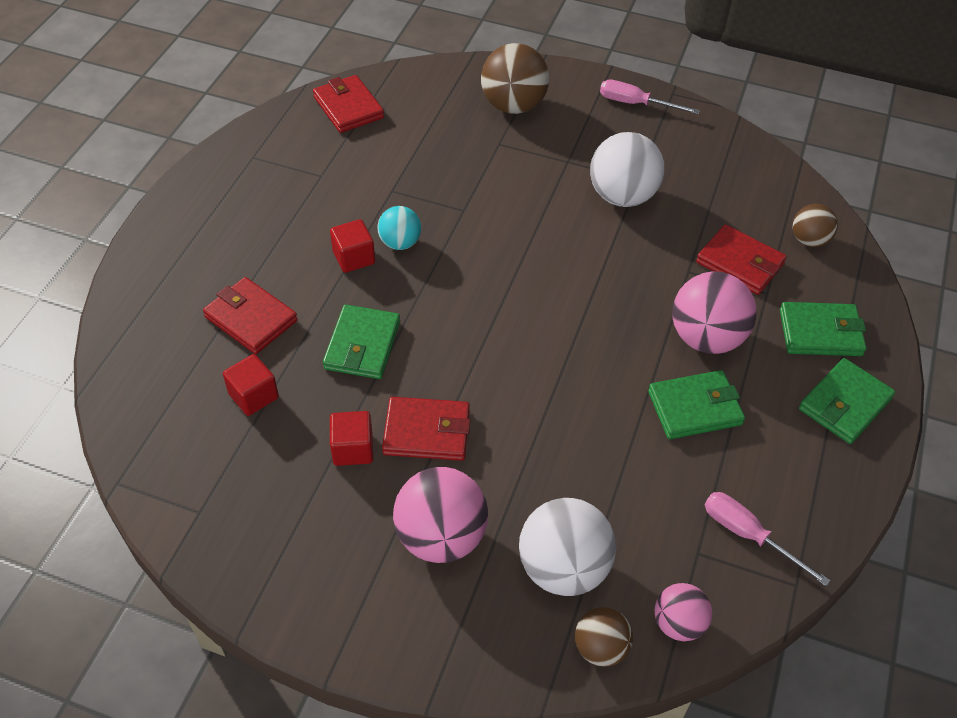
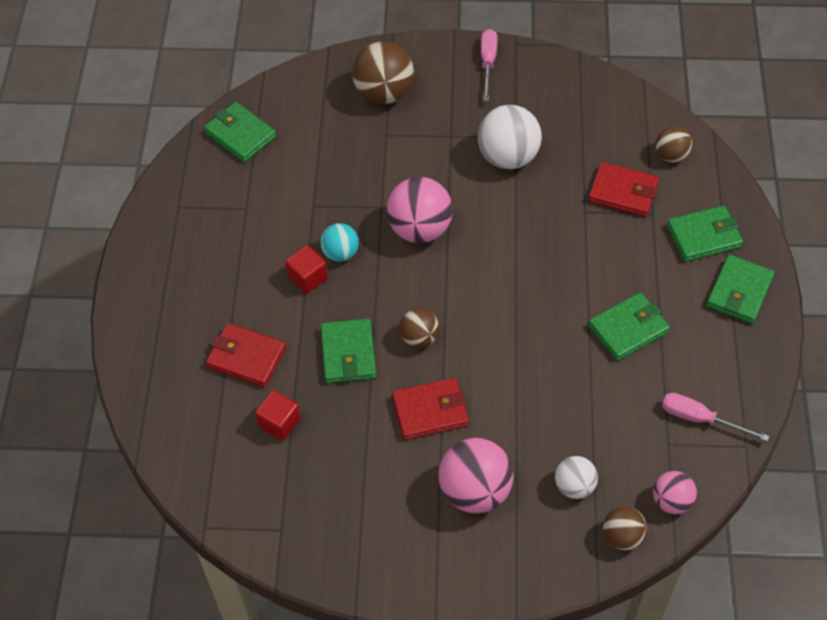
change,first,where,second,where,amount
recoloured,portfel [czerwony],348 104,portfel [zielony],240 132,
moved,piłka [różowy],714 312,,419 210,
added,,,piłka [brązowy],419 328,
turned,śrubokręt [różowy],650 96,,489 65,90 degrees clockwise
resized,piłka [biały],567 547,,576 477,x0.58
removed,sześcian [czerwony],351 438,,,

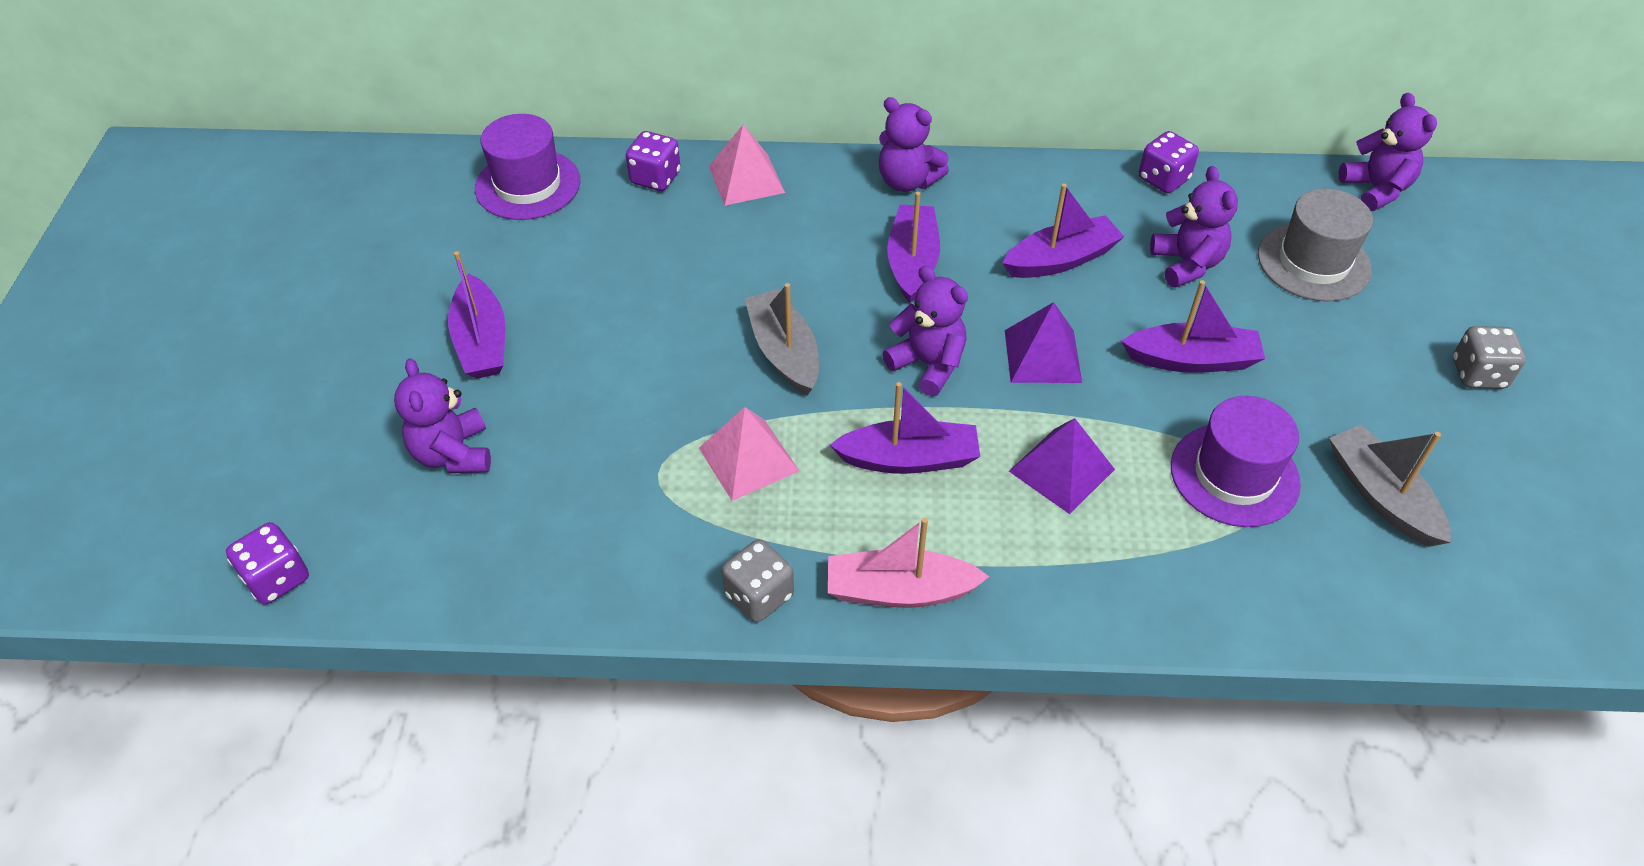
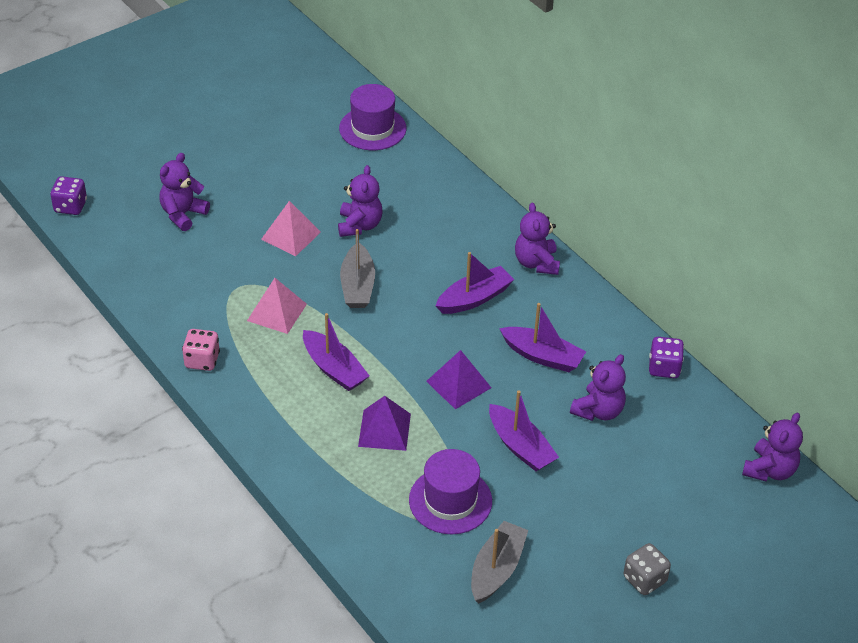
change,first,where,second,where,amount
recoloured,kostka do gry [szary],758 580,kostka do gry [różowy],201 350,
moved,piramida [różowy],747 165,,291 229,
moved,miś [fioletowy],925 331,,360 201,
turned,łódka [szary],782 339,,357 268,150 degrees clockwise
removed,łódka [fioletowy],476 315,,,
removed,kostka do gry [fioletowy],653 161,,,
removed,łódka [różowy],908 563,,,
removed,kapelusz [szary],1315 244,,,

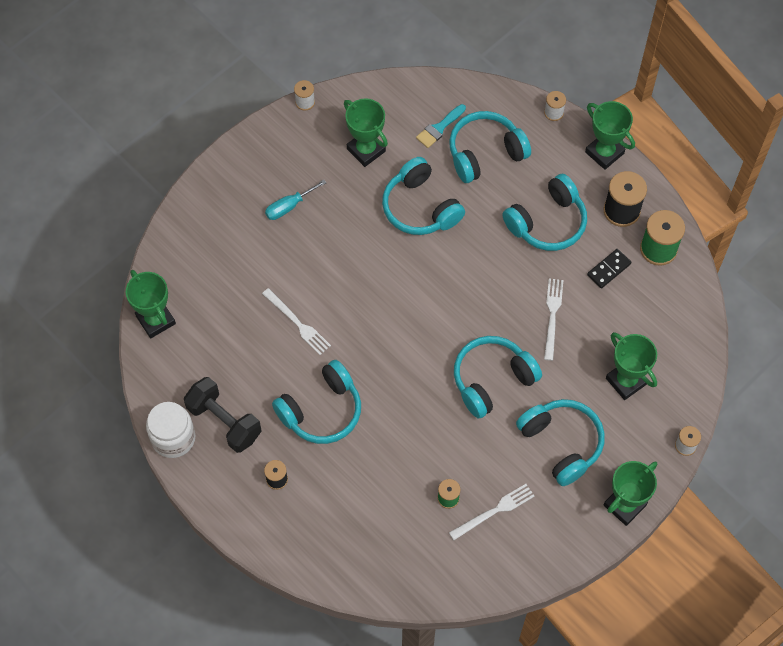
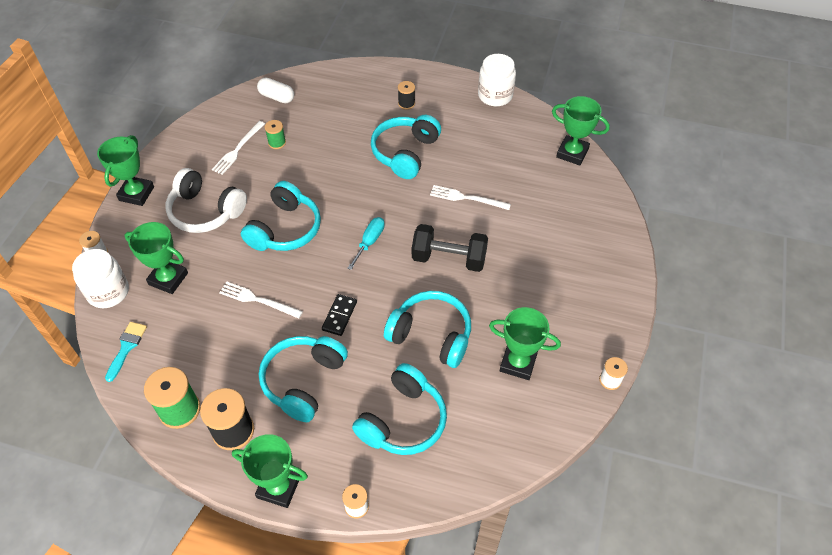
change,first,where,second,where,amount
added,,,słoik [biały],100 278,
moved,pędzel [turkusowy],441 126,,126 352,
recoloured,słuchawki [turkusowy],560 442,słuchawki [biały],206 200,
turned,widelec [biały],553 320,,261 300,135 degrees clockwise
added,,,kapsułka [biały],275 90,
moved,kostka domina [czarny],609 269,,339 315,
moved,śrubokręt [turkusowy],296 200,,366 243,
moved,hantel [czarny],223 415,,450 248,

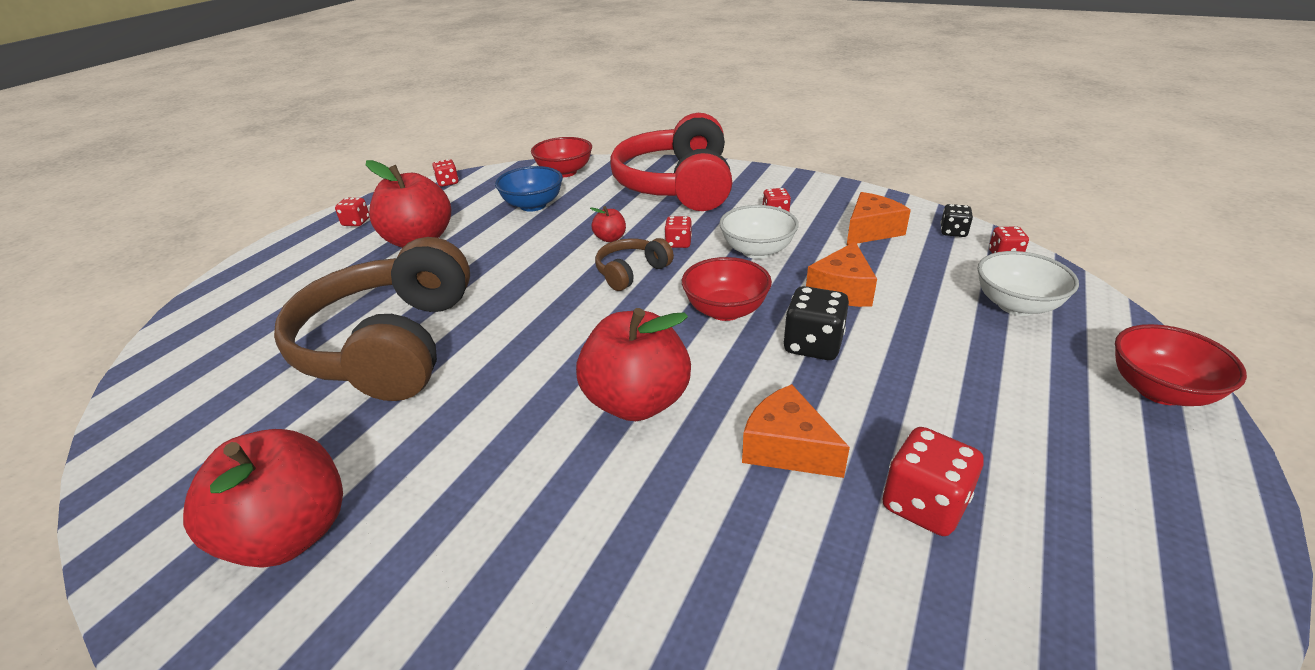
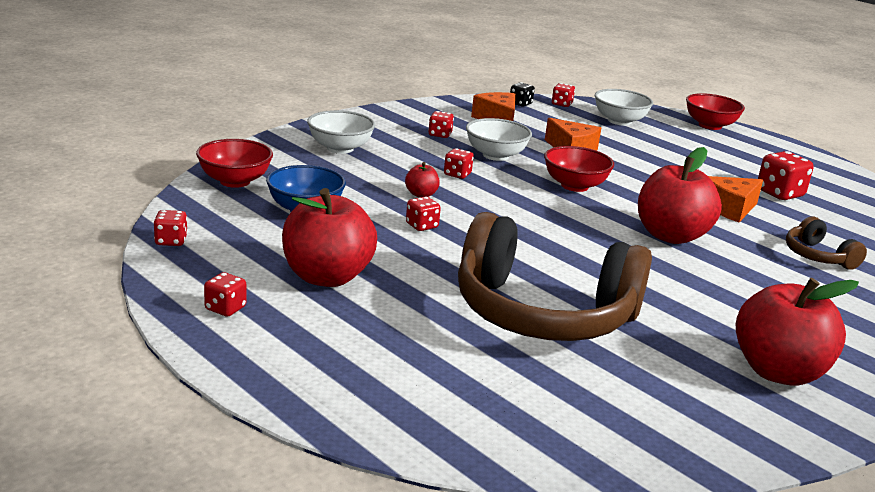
change,first,where,second,where,amount
replaced,słuchawki [czerwony],671 162,miska [biały],341 132,
added,,,kostka do gry [czerwony],423 213,
moved,słuchawki [brązowy],634 264,,826 243,
removed,kostka do gry [czarny],816 323,,,

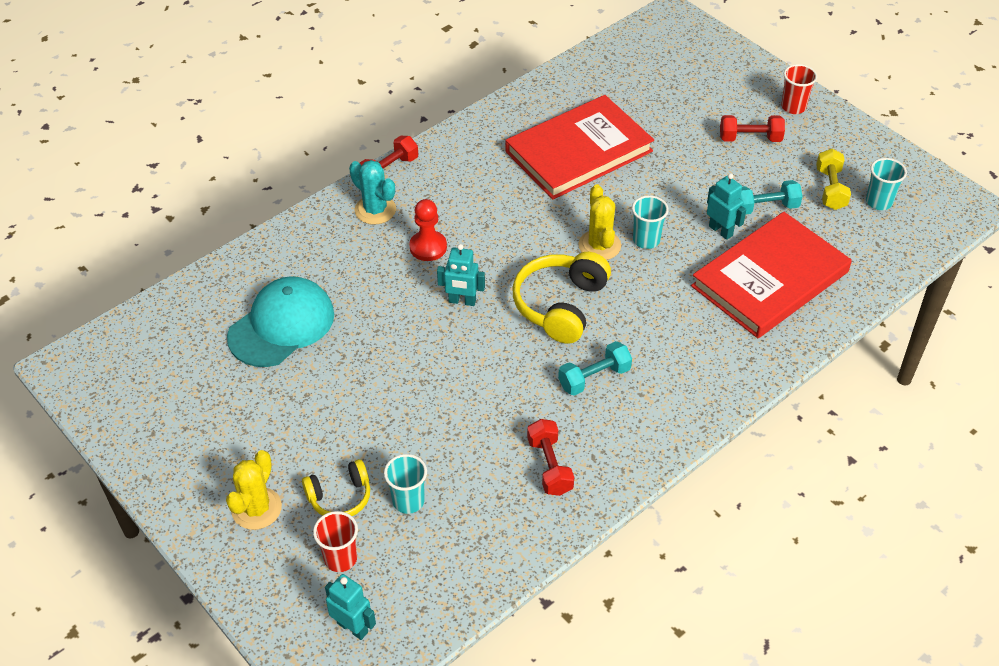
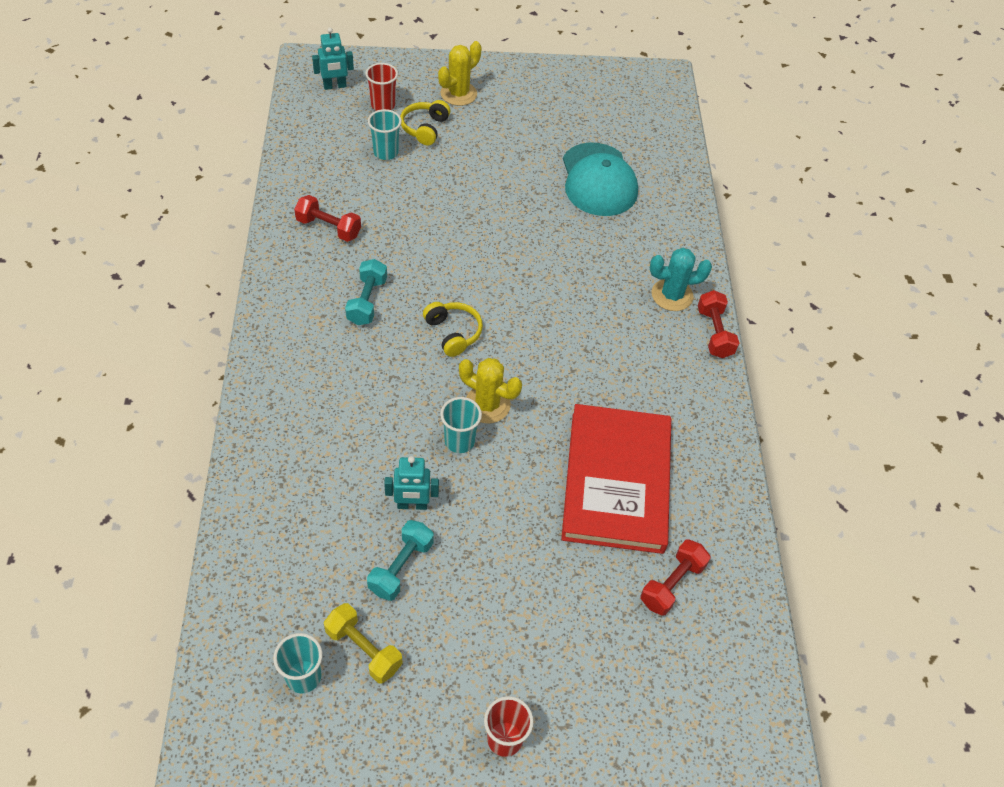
change,first,where,second,where,amount
resized,słuchawki [żółty],562 298,,453 329,x0.60
turned,kaktus [żółty],254 490,,459 73,75 degrees clockwise
moved,hantel [czerwony],752 128,,675 577,
removed,pionek [czerwony],428 230,,,
removed,robot [turkusowy],461 275,,,
removed,książka [czerwony],771 275,,,

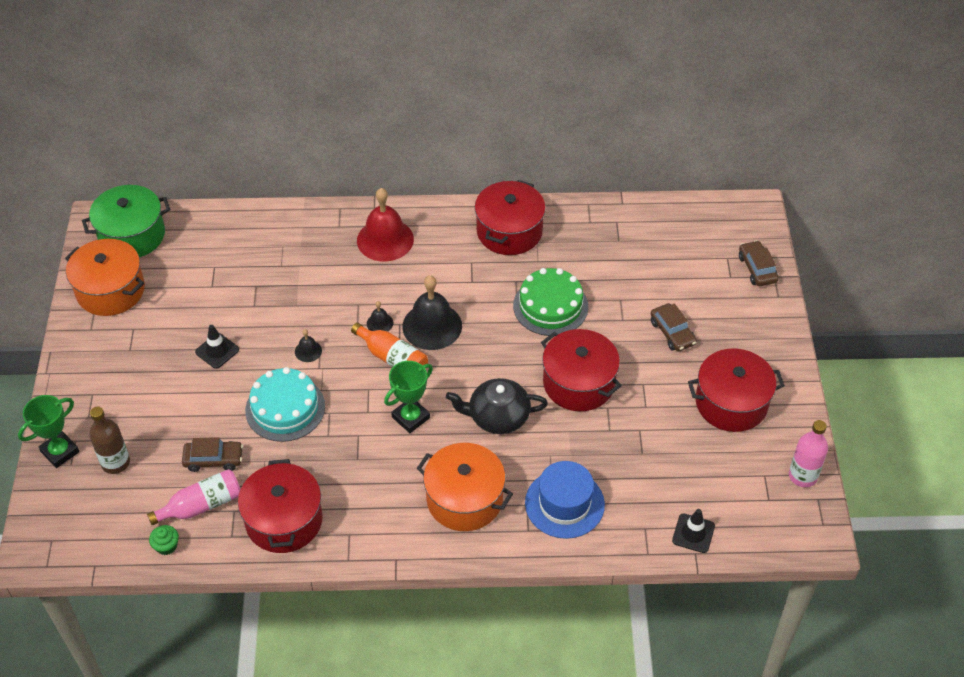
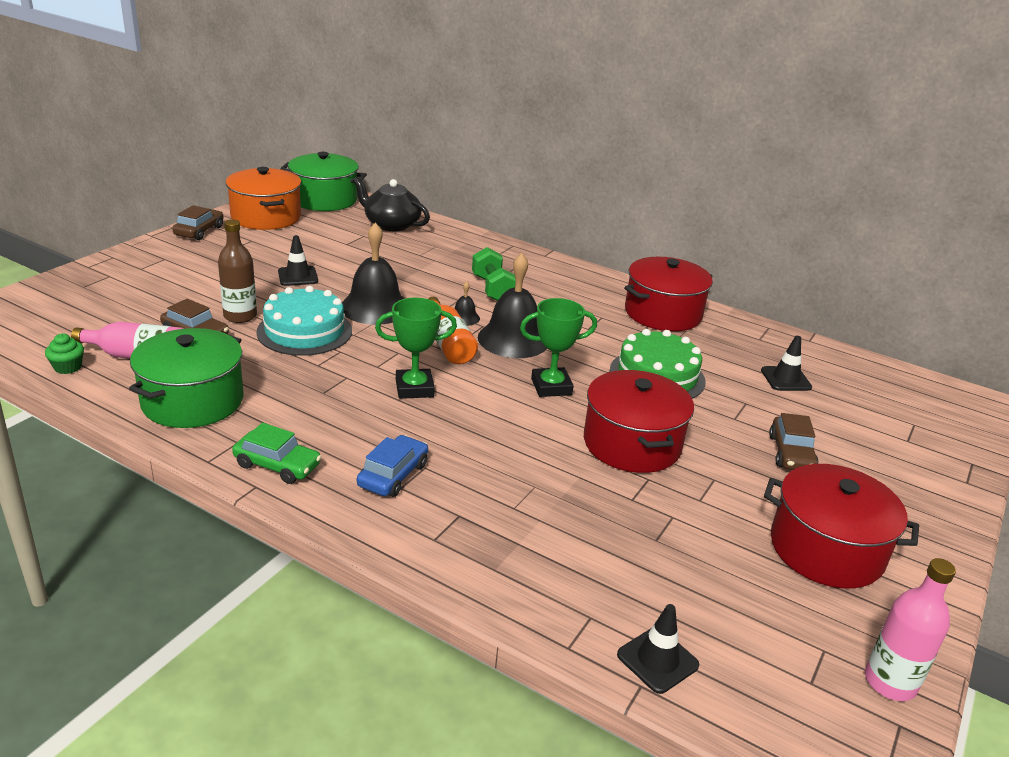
change,first,where,second,where,amount
recoloured,garnek [czerwony],280 506,garnek [zielony],186 378,
moved,samochód [brązowy],758 263,,198 222,
moved,butelka [brązowy],109 440,,237 271,
added,,,samochód [zielony],276 453,
resized,dzwonek [czarny],308 345,,373 274,x2.23
moved,imbryk [czarny],497 406,,391 204,
replaced,garnek [pomarańczowy],464 487,samochód [niebieski],392 466,
added,,,hantel [zielony],493 274,
moved,puchar [zielony],49 431,,558 347,
added,,,pachołek [czarny],786 363,
removed,dzwonek [czerwony],385 224,,,
removed,kapelusz [niebieski],565 500,,,

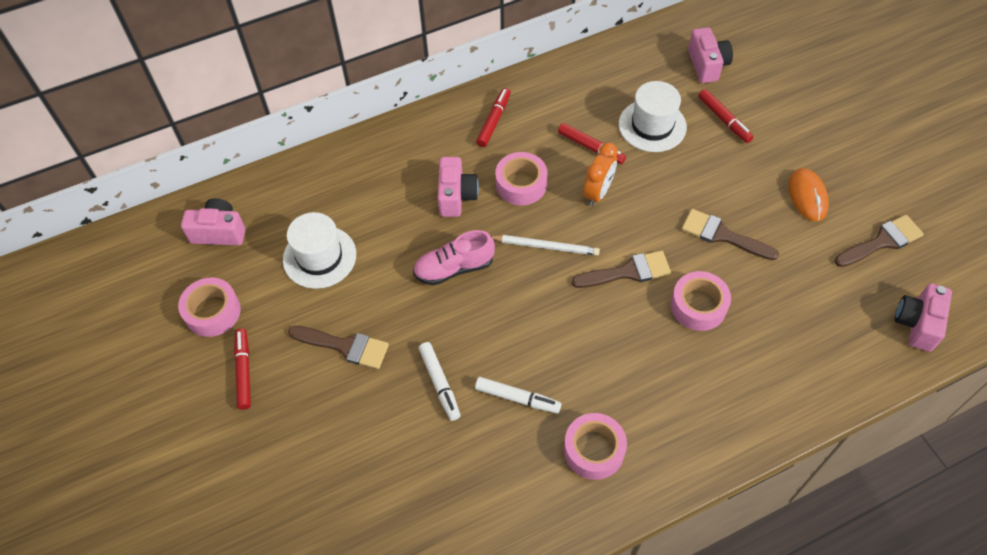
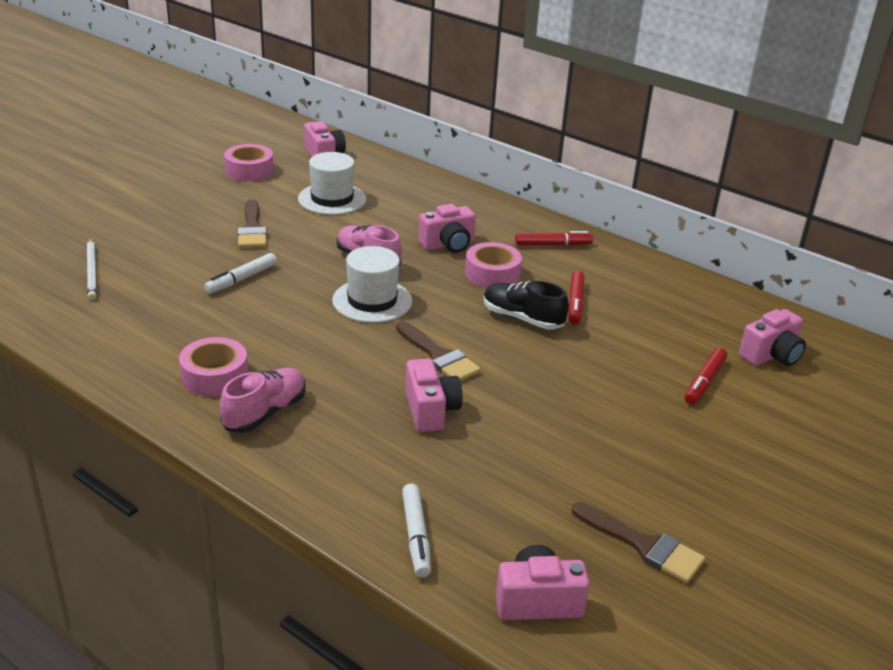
change,first,where,second,where,amount
moved,ołówek [biały],545 245,,92 268,
added,,,but [różowy],263 400,
moved,kapelusz [biały],653 116,,372 284,
moved,flamaster [biały],518 395,,416 531,
replaced,taśma klejąca [różowy],701 301,aparat fotograficzny [różowy],434 395,
replaced,budzik [pomarańczowy],600 174,but [czarny],526 305,
removed,flamaster [czerwony],242 369,,,
removed,pędzel [brązowy],730 234,,,
removed,myszka [pomarańczowy],808 195,,,

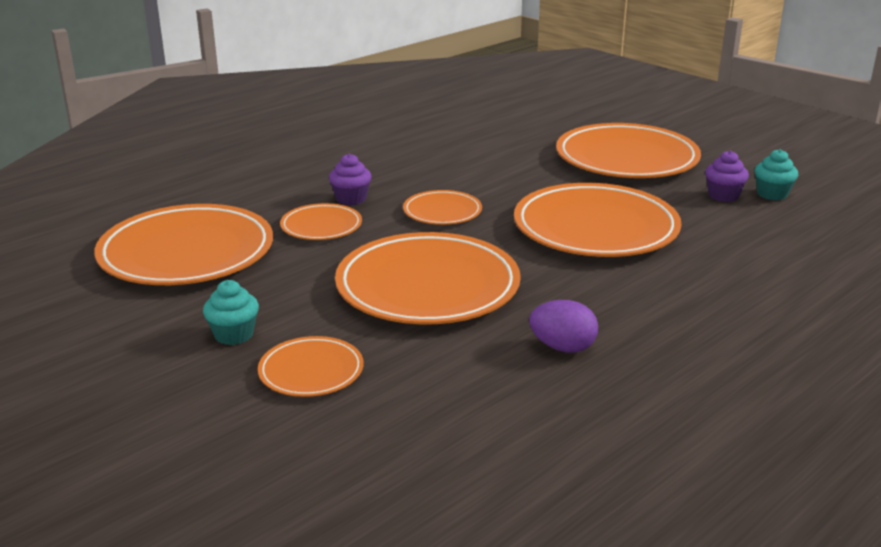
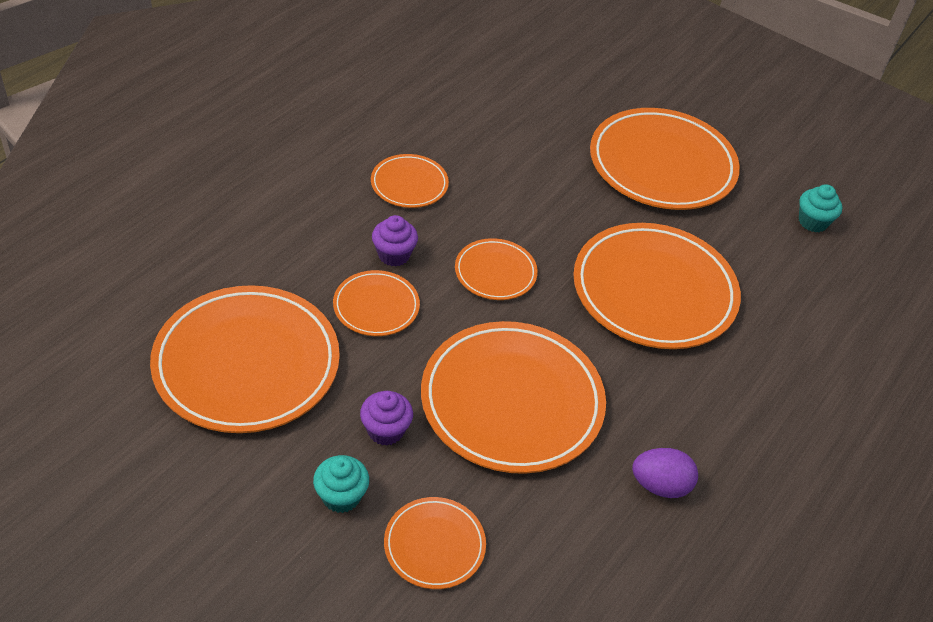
change,first,where,second,where,amount
moved,muffinka [fioletowy],727 176,,386 418,
added,,,talerz [pomarańczowy],410 181,

